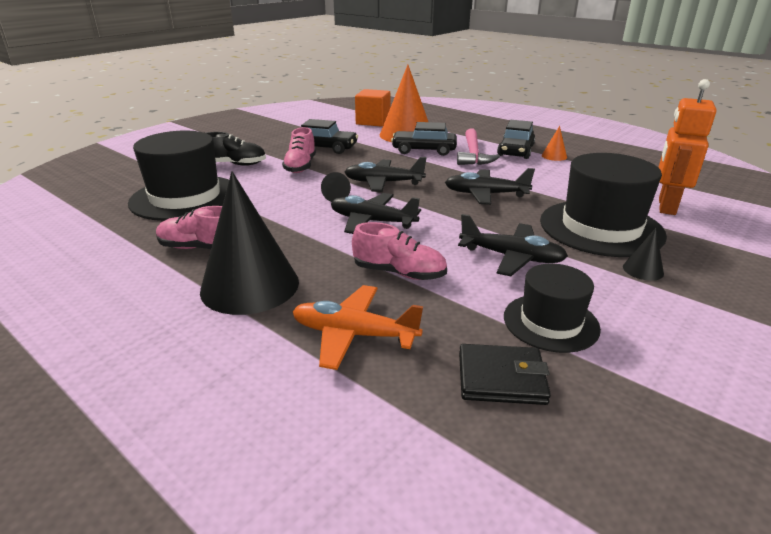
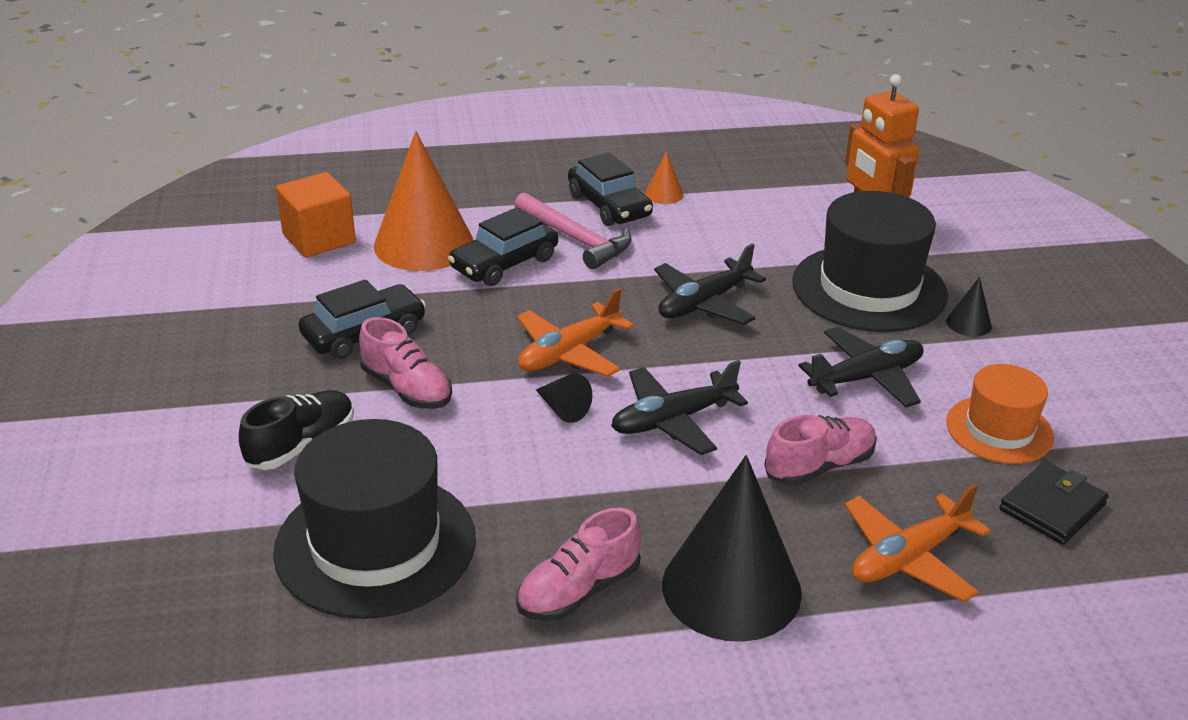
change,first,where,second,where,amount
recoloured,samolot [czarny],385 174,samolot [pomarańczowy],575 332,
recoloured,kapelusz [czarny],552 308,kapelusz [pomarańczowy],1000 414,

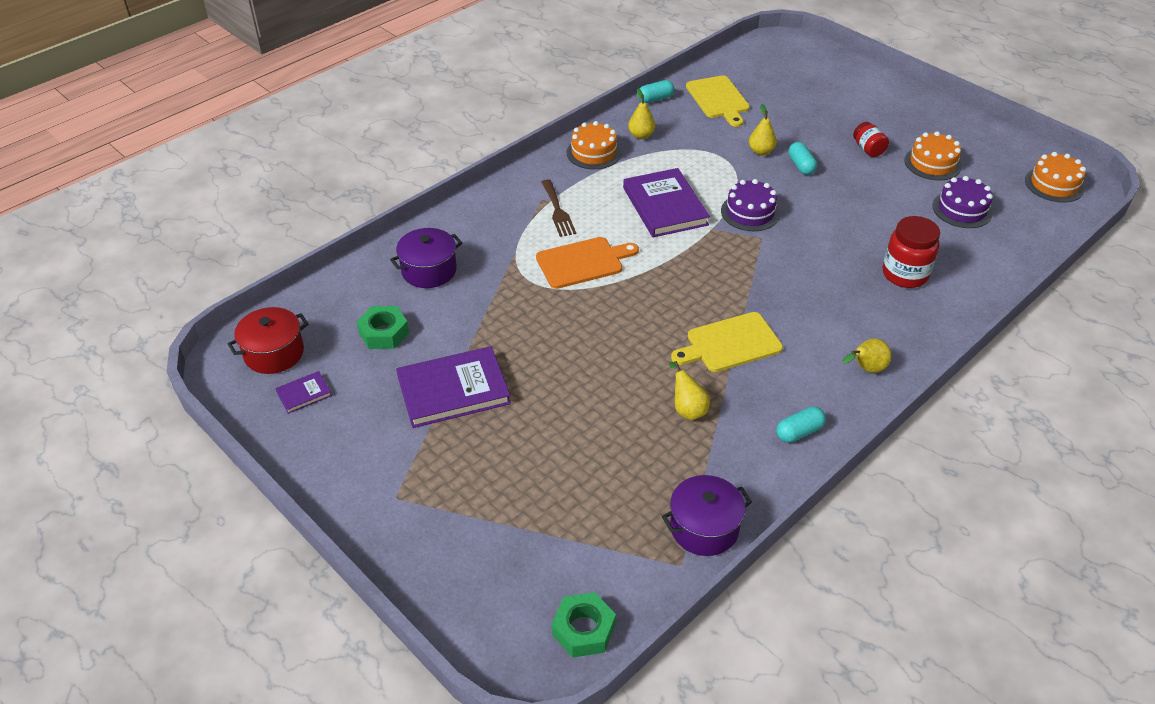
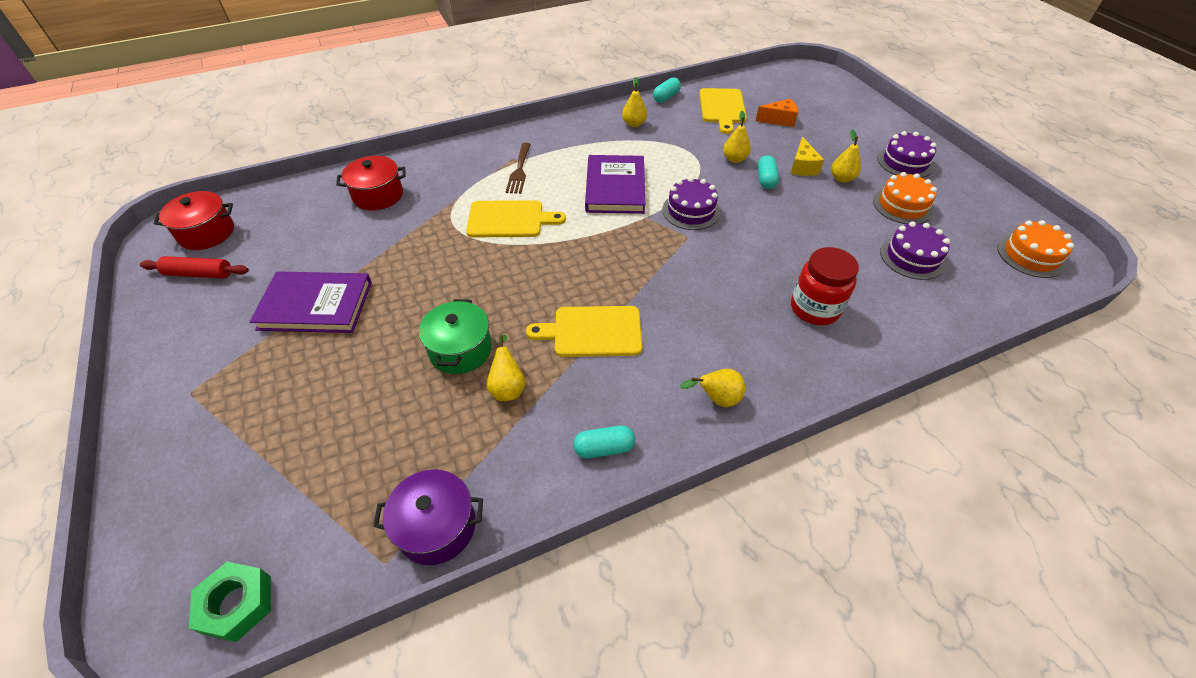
change,first,where,second,where,amount
replaced,książka [fioletowy],303 392,wałek do ciasta [czerwony],194 267,
recoloured,garnek [fioletowy],426 258,garnek [czerwony],371 183,
added,,,garnek [zielony],455 336,
recoloured,deska do krojenia [pomarańczowy],587 263,deska do krojenia [żółty],516 218,
turned,kapsułka [turkusowy],656 91,,667 90,45 degrees counterclockwise
added,,,ser [pomarańczowy],776 112,
added,,,ser [żółty],807 156,
replaced,słoik [czerwony],871 139,gruszka [żółty],846 156,
added,,,tort [fioletowy],907 154,
removed,nakrętka [zielony],382 327,,,
removed,tort [pomarańczowy],594 145,,,

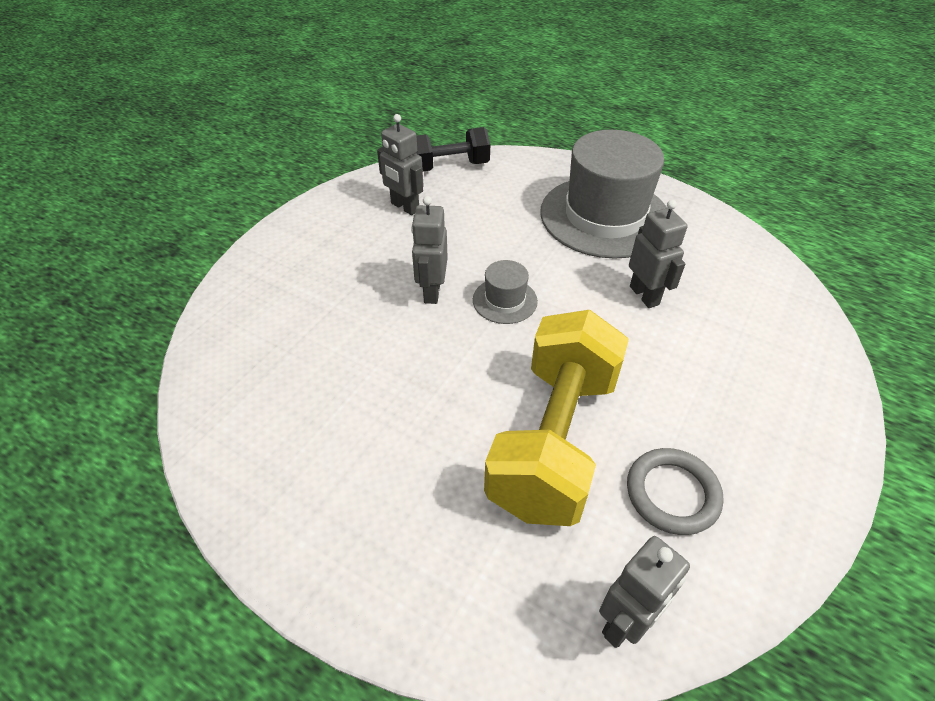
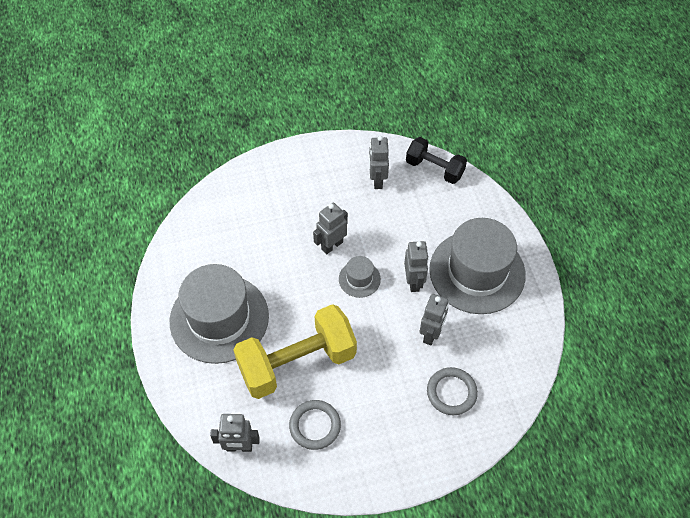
change,first,where,second,where,amount
added,,,kapelusz [szary],219 314,
added,,,robot [szary],416 266,
added,,,pierścień [szary],452 391,

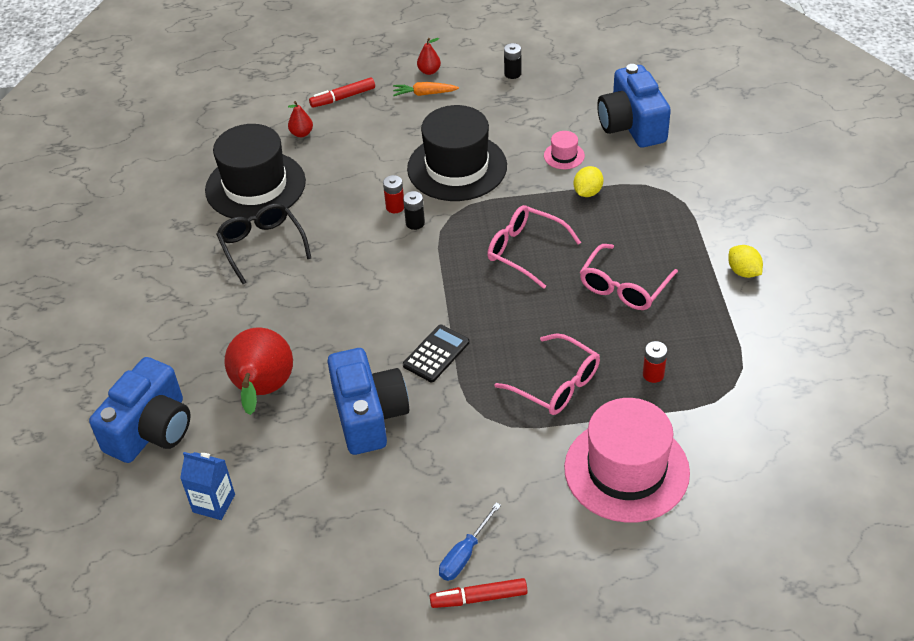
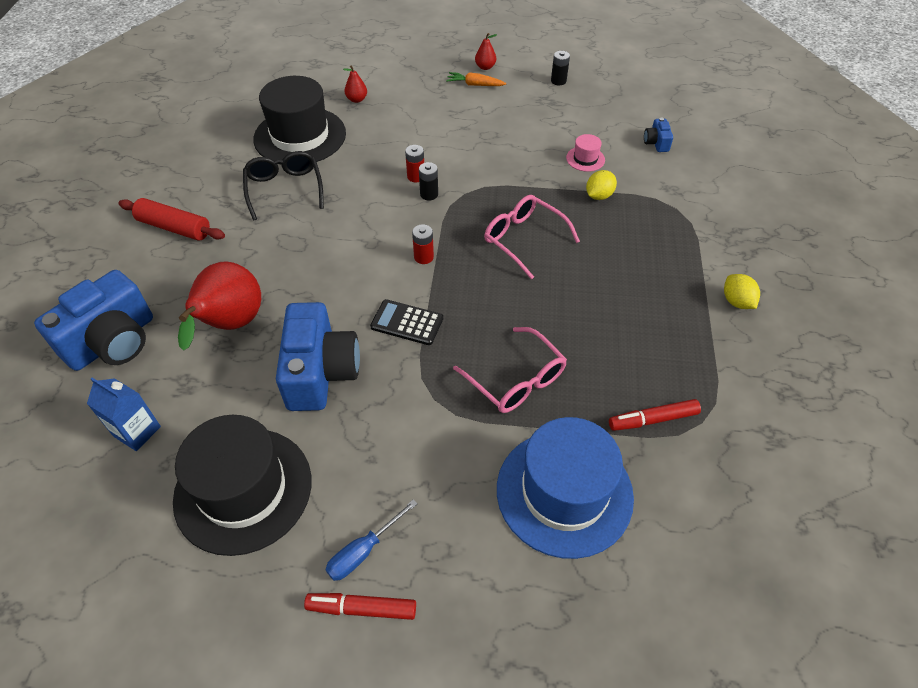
change,first,where,second,where,amount
added,,,wałek do ciasta [czerwony],172 219,
moved,kapelusz [czarny],457 153,,242 485,
turned,kalkulator [czarny],436 353,,406 322,120 degrees counterclockwise
moved,bateria [czerwony],655 362,,423 244,
recoloured,kapelusz [różowy],627 460,kapelusz [niebieski],565 488,
moved,flamaster [czerwony],342 92,,655 415,
resized,aparat fotograficzny [niebieski],634 105,,658 134,x0.43
removed,okulary [różowy],629 277,,,

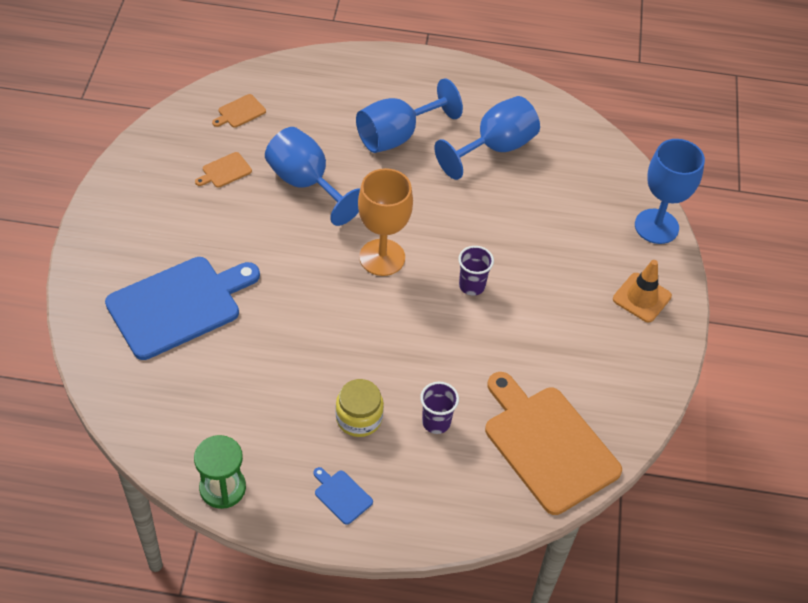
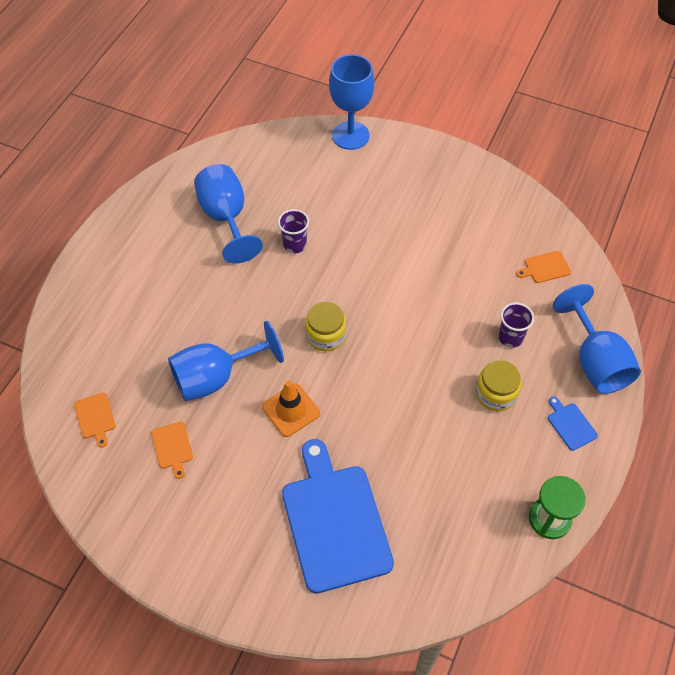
change,first,where,second,where,amount
moved,pachołek [pomarańczowy],642 291,,291 408,
moved,szklanka [fioletowy],476 271,,293 231,
replaced,kielich [pomarańczowy],385 222,słoik [żółty],325 326,
resized,deska do krojenia [pomarańczowy],553 443,,543 267,x0.40
turned,deska do krojenia [niebieski],343 496,,573 423,90 degrees clockwise
moved,kielich [niebieski],409 115,,597 339,

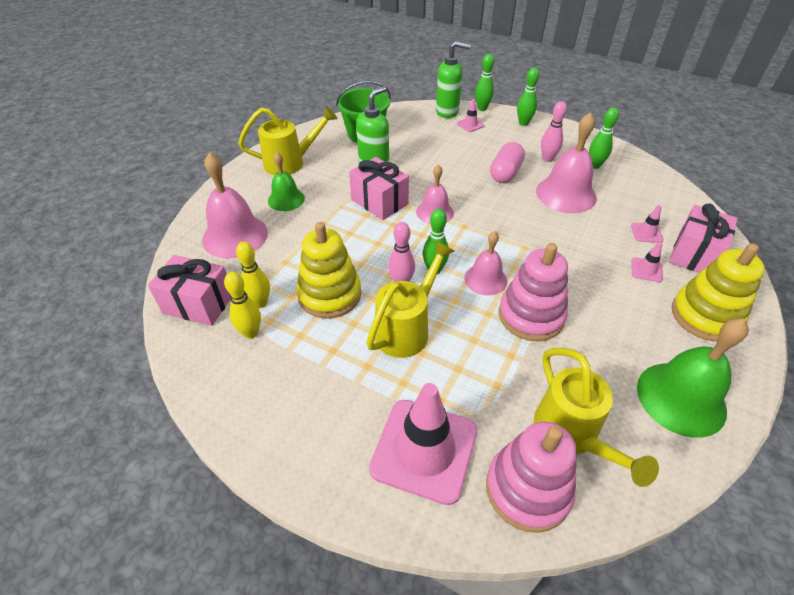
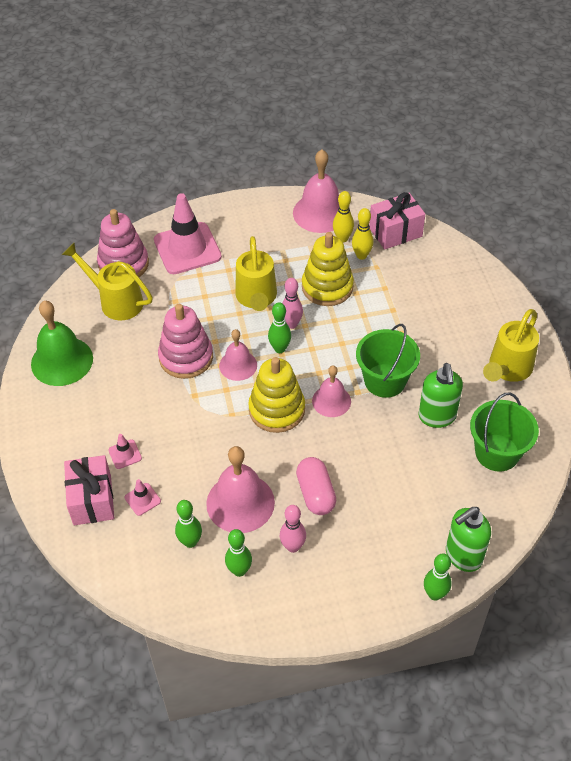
change,first,where,second,where,amount
moved,kręgiel [zielony],528 97,,188 524,
moved,zabawka nakładanka [żółty],718 292,,276 395,
moved,dzwonek [różowy],235 205,,316 191,
replaced,prezent [różowy],379 188,wiadro [zielony],388 361,
removed,dzwonek [zielony],286 181,,,
removed,pachołek [różowy],471 115,,,

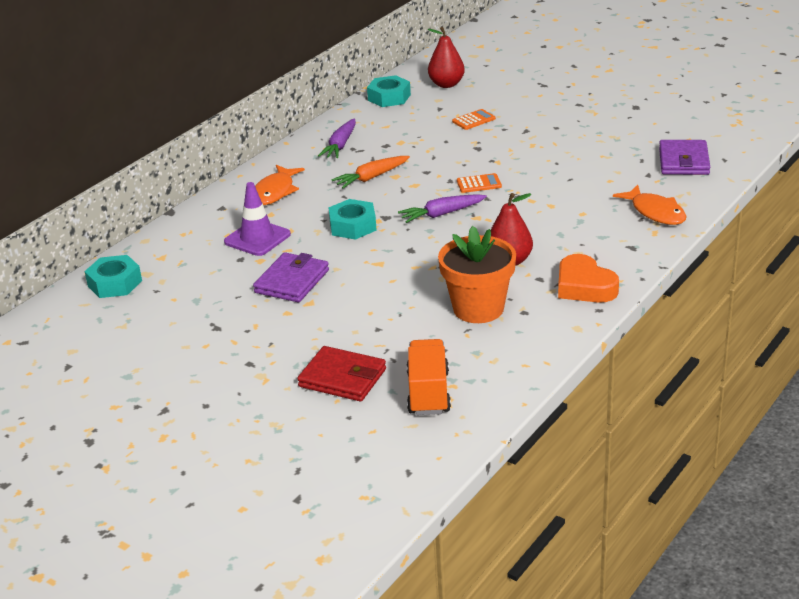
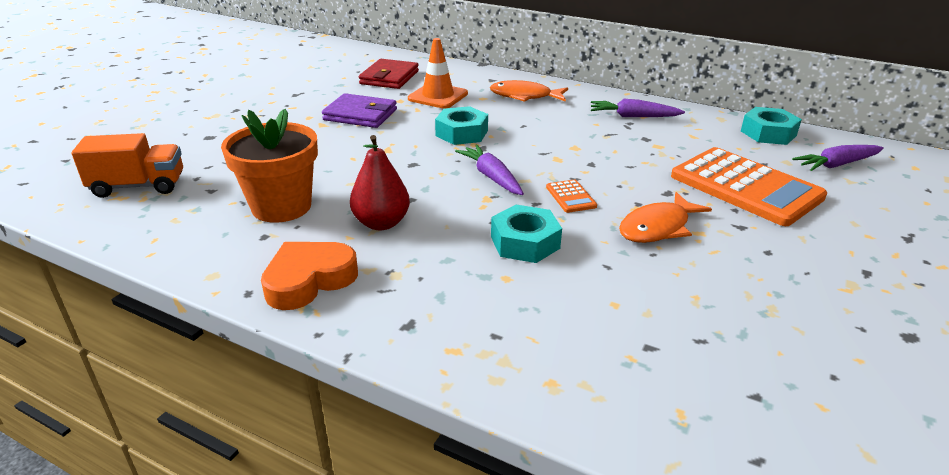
change,first,where,second,where,amount
moved,portfel [czerwony],341 373,,389 74,
recoloured,pachołek [fioletowy],257 219,pachołek [pomarańczowy],438 73,
moved,nakrętka [turkusowy],113 276,,526 234,
moved,ryba [pomarańczowy],650 205,,665 217,
resized,kalkulator [pomarańczowy],474 119,,749 186,x2.46
replaced,gruszka [czerwony],446 57,marchewka [fioletowy],838 158,
removed,marchewka [pomarańczowy],370 172,,,
removed,portfel [fioletowy],684 157,,,

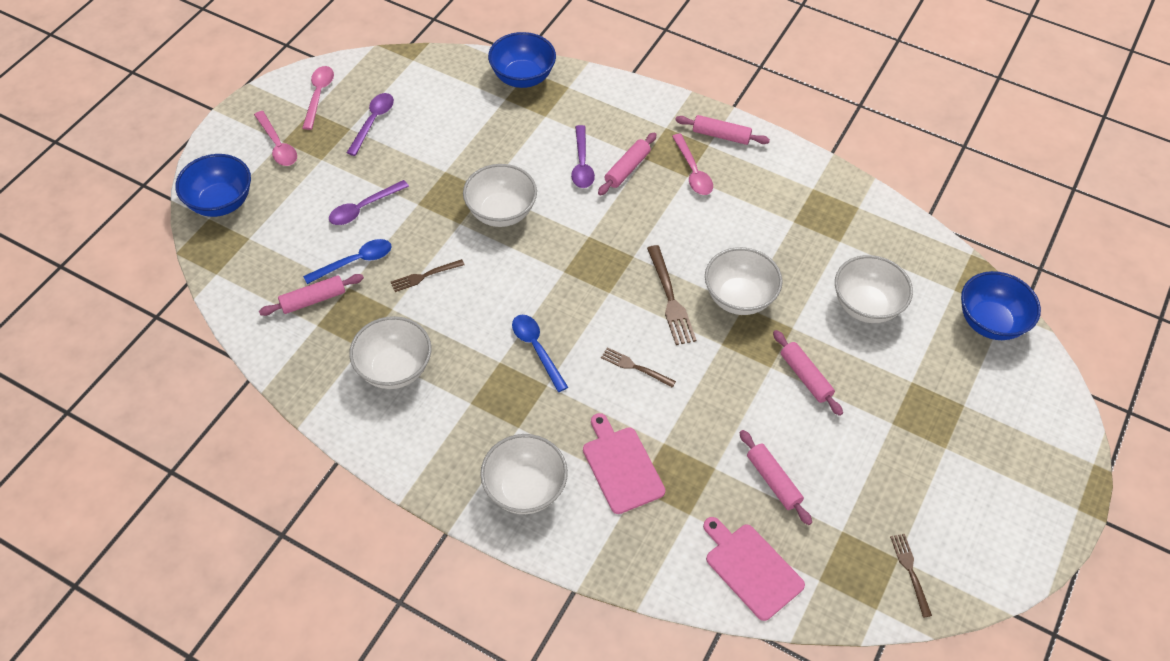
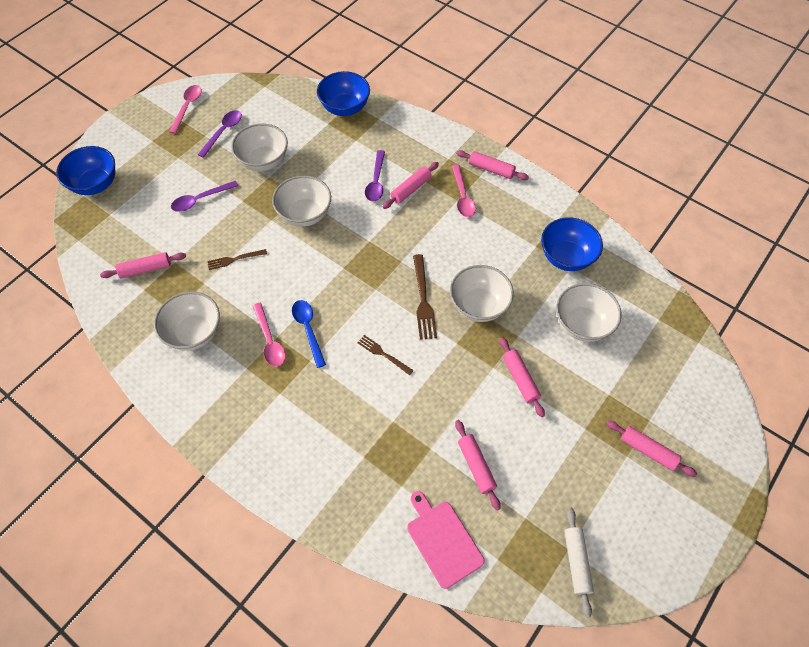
change,first,where,second,where,amount
moved,miska [biały],524 474,,259 147,
moved,łyżka [różowy],275 138,,269 335,
moved,miska [niebieski],1001 305,,572 244,
replaced,widelec [brązowy],911 576,wałek do ciasta [biały],579 562,
added,,,wałek do ciasta [różowy],651 448,
removed,łyżka [niebieski],347 261,,,
removed,deska do krojenia [różowy],624 463,,,

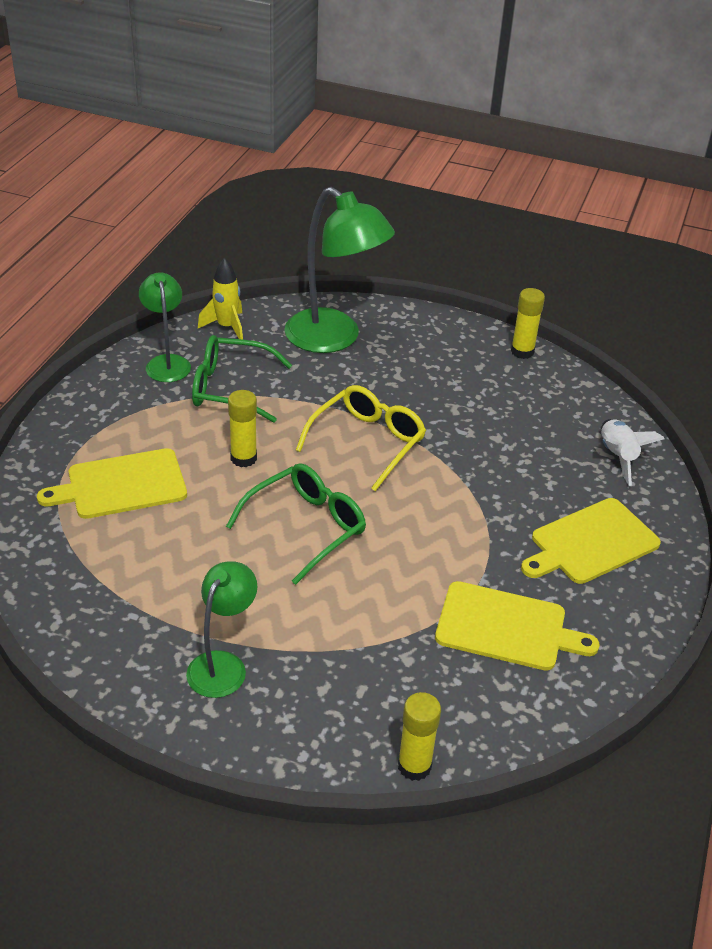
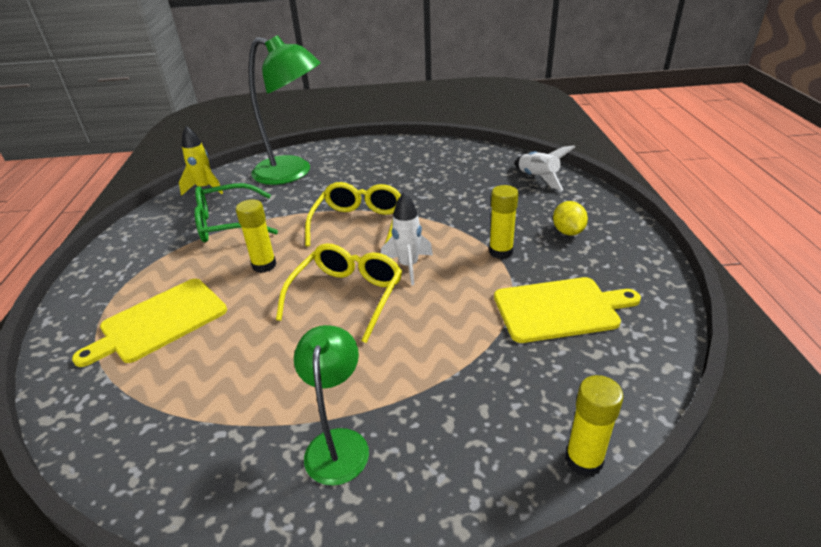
change,first,where,second,where,amount
recoloured,okulary [zielony],296 524,okulary [żółty],339 293,
added,,,rakieta [biały],407 239,
moved,klej w sztyfcie [żółty],528 323,,503 222,
replaced,deska do krojenia [żółty],591 541,cytryna [żółty],570 218,
removed,lampka [zielony],165 327,,,

